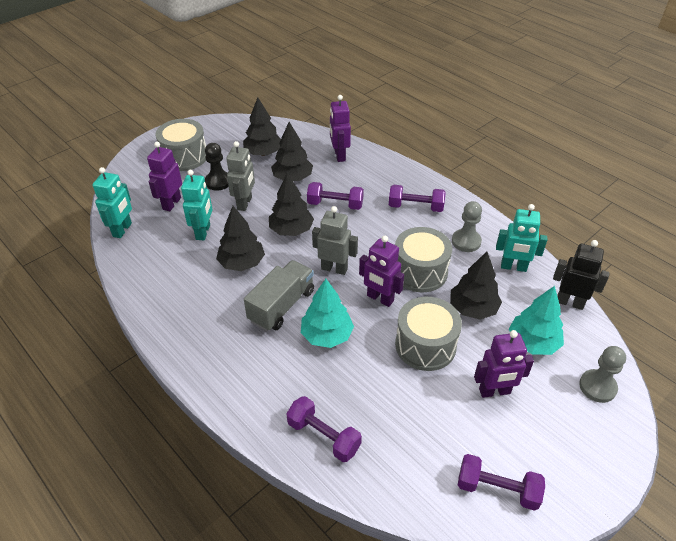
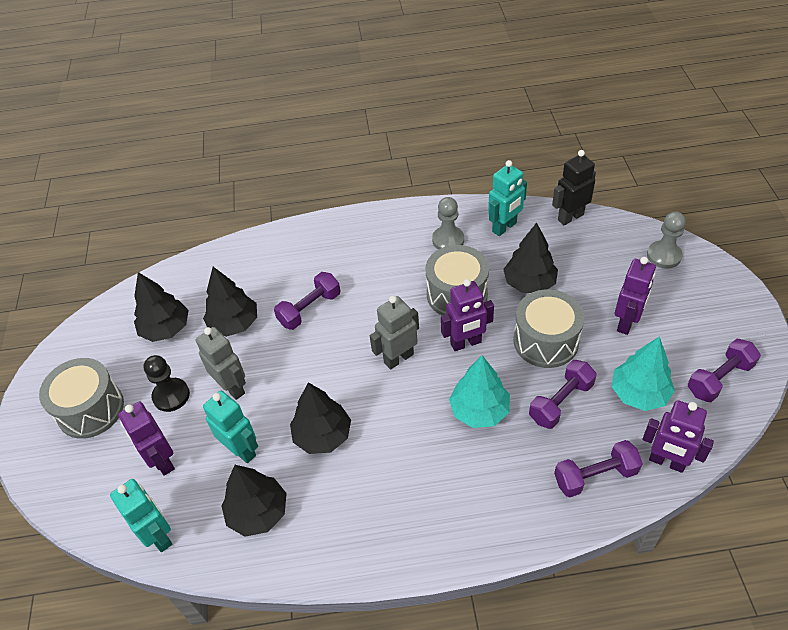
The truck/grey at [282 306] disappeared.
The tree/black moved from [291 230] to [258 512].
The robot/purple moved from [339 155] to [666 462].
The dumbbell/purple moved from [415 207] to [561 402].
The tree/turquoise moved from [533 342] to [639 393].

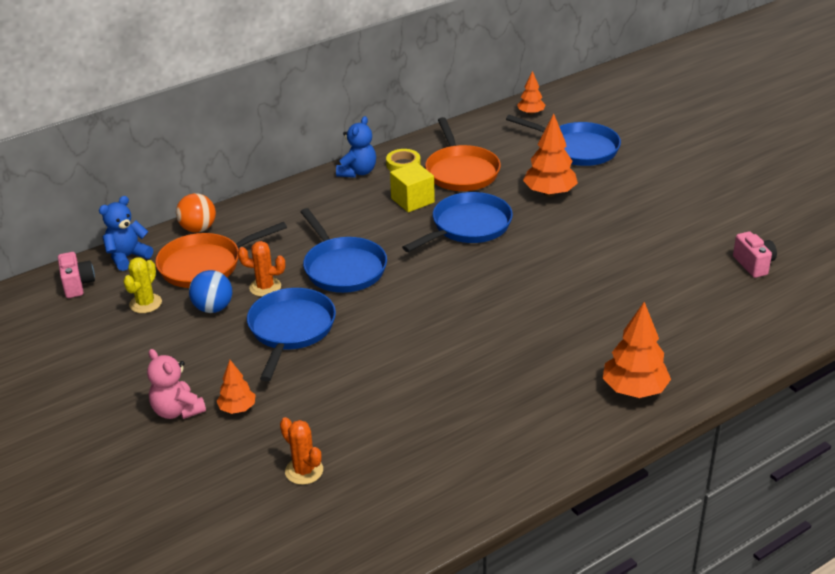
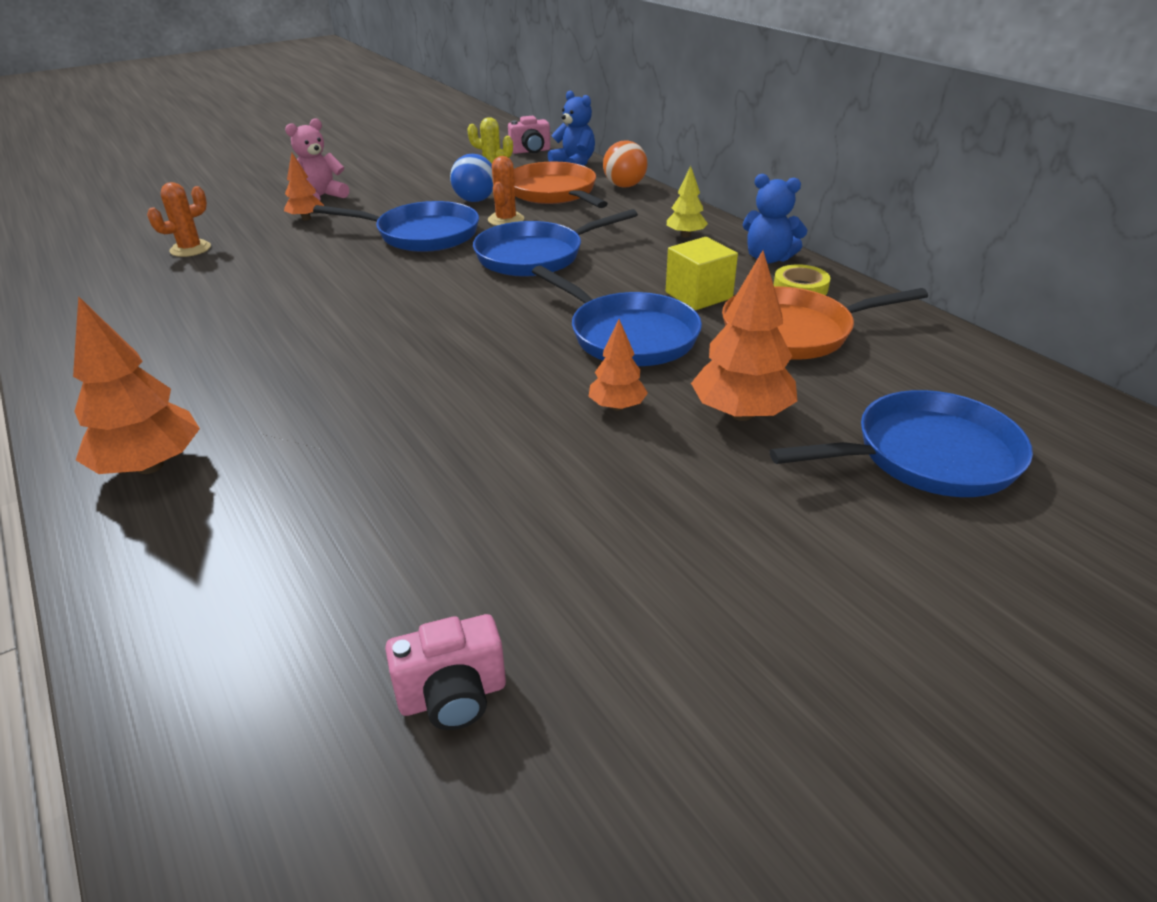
The pan/blue at [577 149] turned 135 degrees counterclockwise.
The tree/orange moved from [531 113] to [617 407].
The tree/yellow at [685 235] appeared.

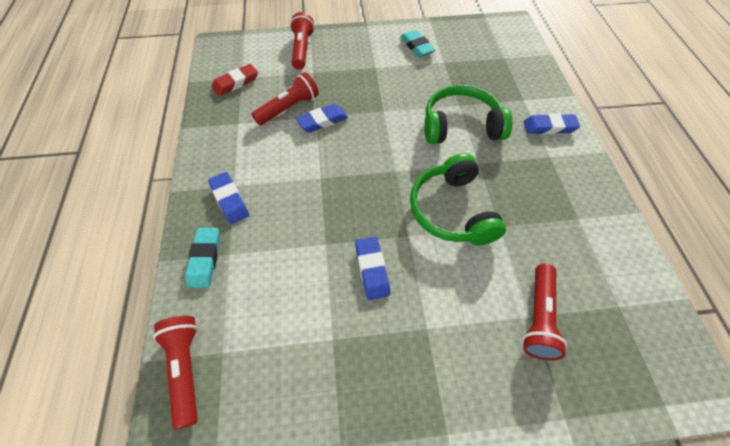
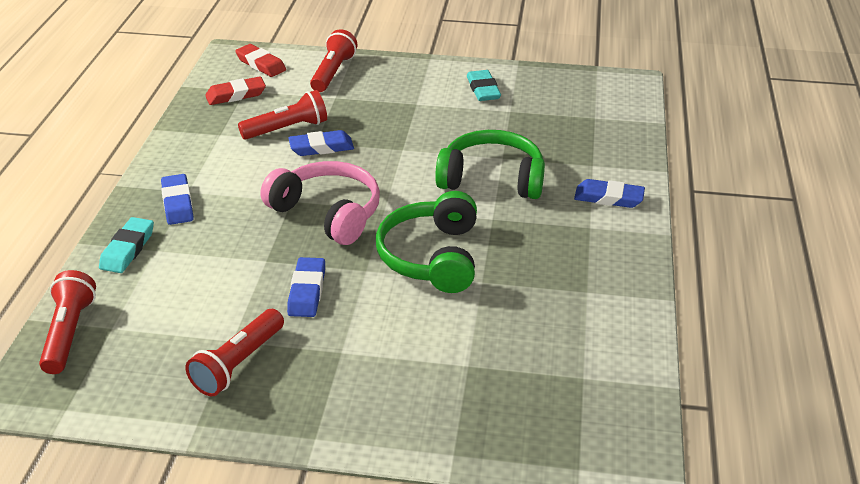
The flashlight/red moved from [538 317] to [238 364].
The eraser/red at [261 64] appeared.
The headphones/pink at [328 213] appeared.

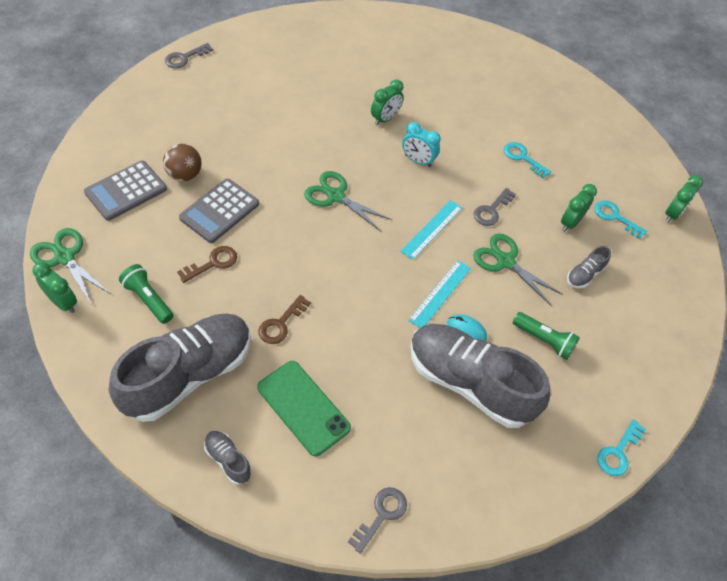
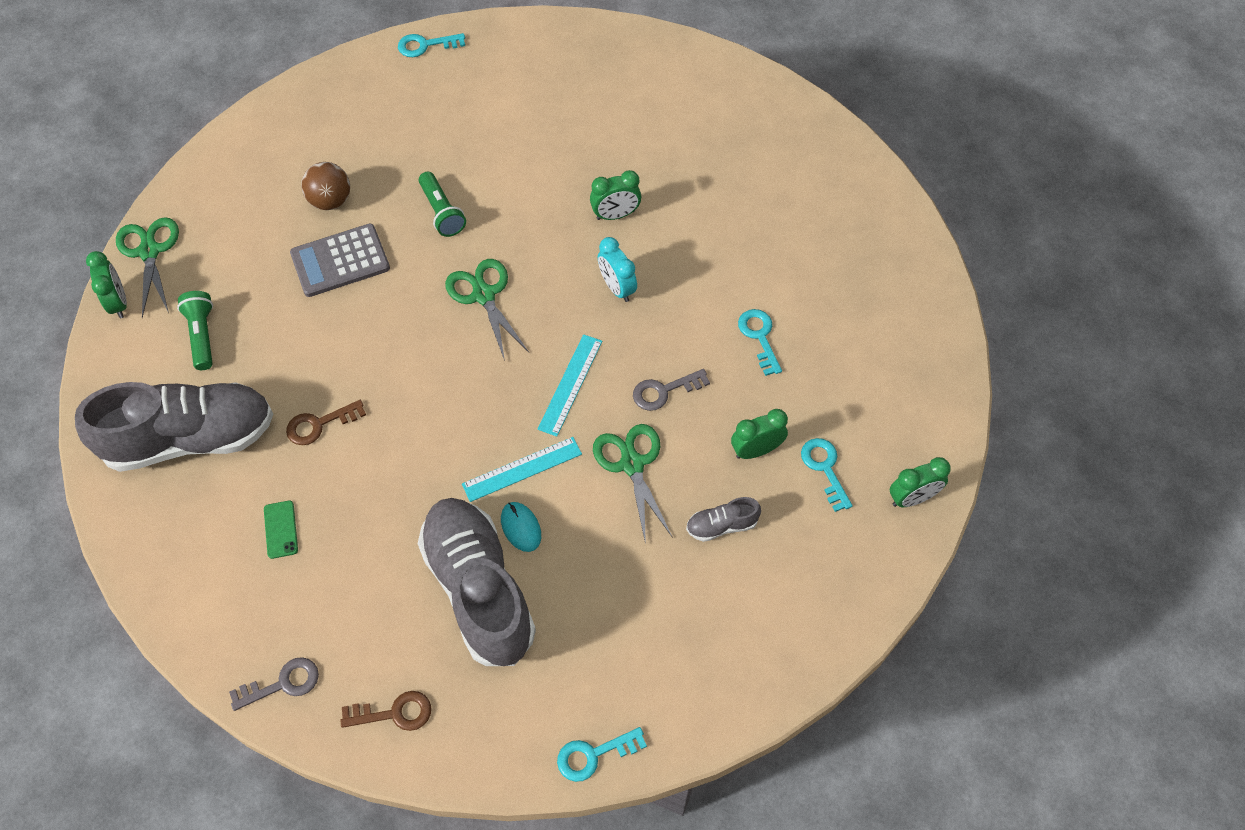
The calculator/grey at [126 191] disappeared.
The key/grey at [184 58] became the key/turquoise at [425 45].
The key/brown moved from [213 263] to [394 713].
The shoe/grey at [228 460] disappeared.
The phone/green at [303 407] changed to 0.49 times the size.
The ruler/turquoise at [432 229] turned 45 degrees counterclockwise.
The flashlight/green moved from [544 340] to [442 212].

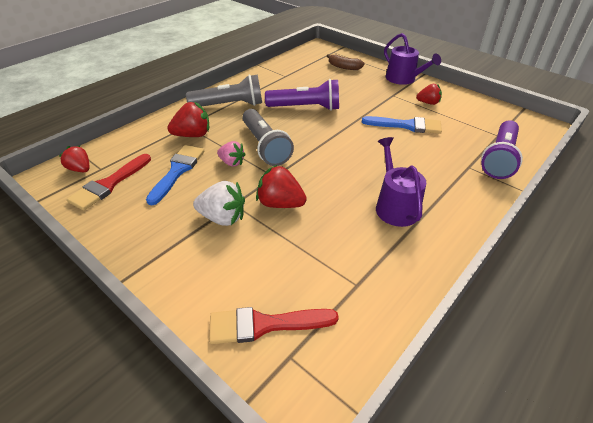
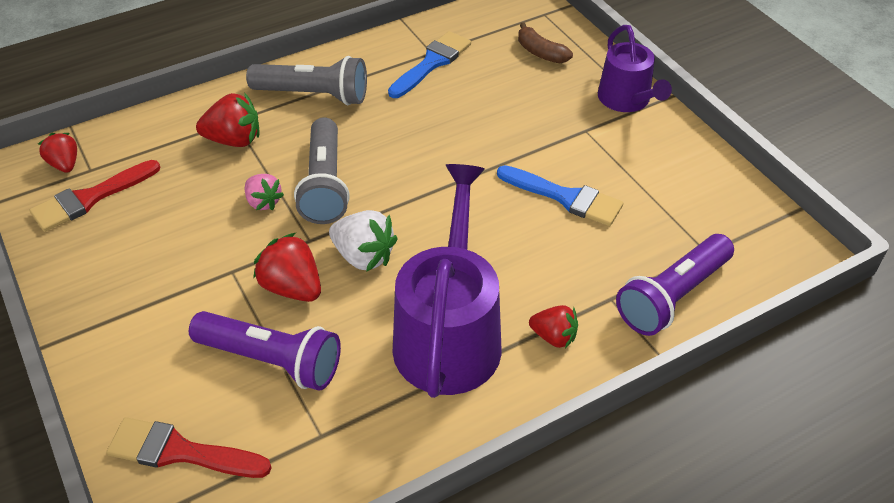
The brush/blue moved from [177 171] to [432 63].
The strawberry/white moved from [222 218] to [363 256].
The flashlight/purple moved from [305 108] to [271 360].
The watering can/purple at [395 206] changed to 1.64 times the size.
The strawberry/red moved from [428 103] to [553 337].

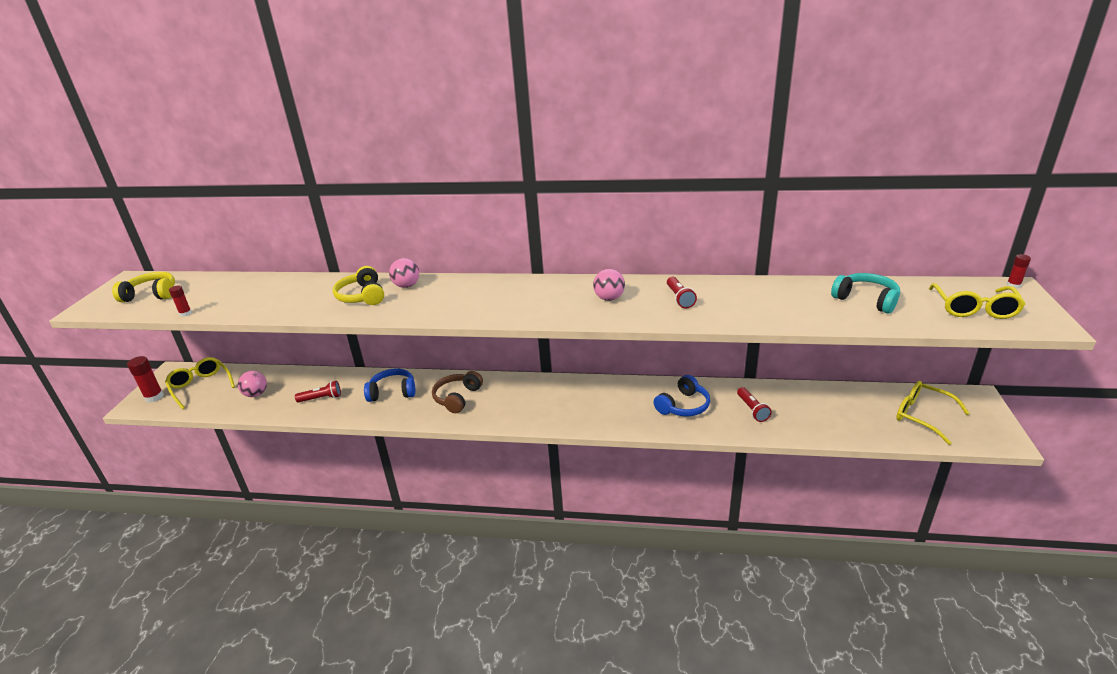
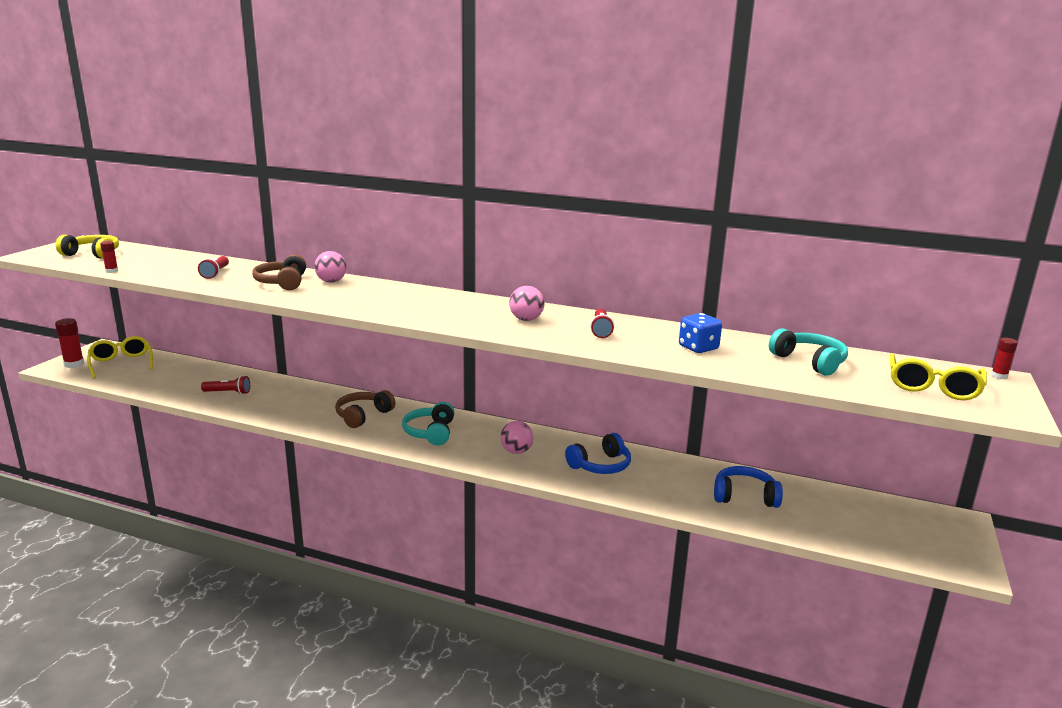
The ball/pink moved from [256 394] to [516 451].
The headphones/yellow at [362 296] became the headphones/brown at [282 283].
The headphones/blue moved from [392 392] to [744 496].
The flashlight/red moved from [752 410] to [215 273].
The glasses/yellow at [922 416] disappeared.
The headphones/turquoise at [430 432] appeared.
The dice/blue at [698 348] appeared.

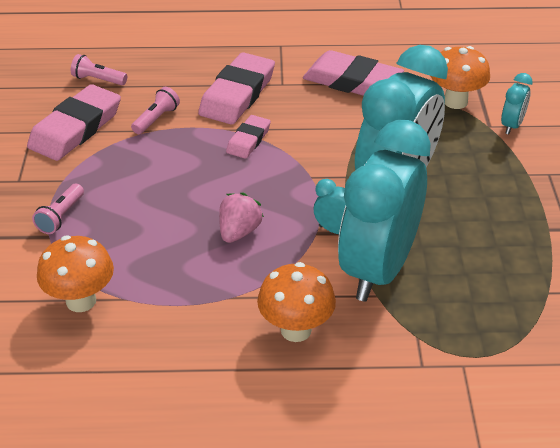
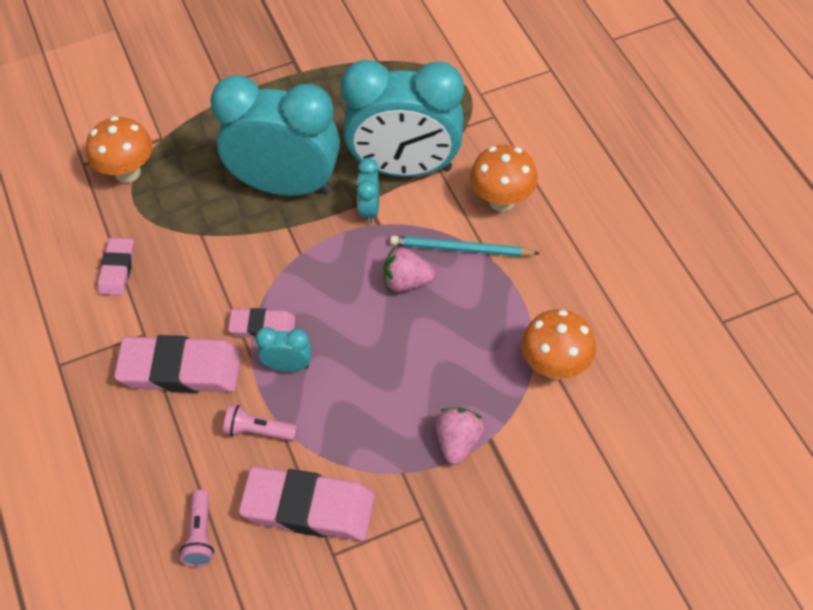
The flashlight/pink at [61 217] was replaced by the strawberry/pink at [458 442].
The eraser/pink at [352 81] changed to 0.55 times the size.
The clock/turquoise moved from [511 126] to [288 366].
The pencil/turquoise at [460 249] appeared.

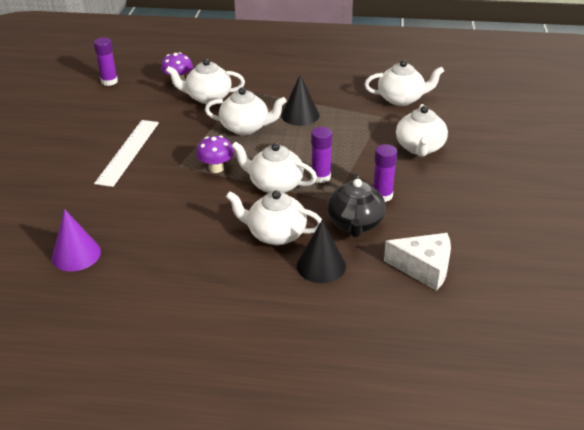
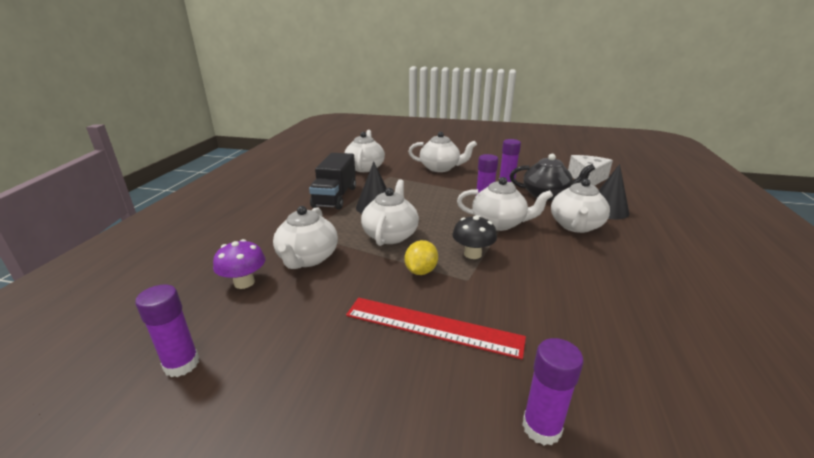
The cone/purple at [76 254] disappeared.
The ruler/white at [128 152] became the ruler/red at [432 326].
The mushroom/purple at [216 168] became the mushroom/black at [472 254].
The teapot/white at [275 185] turned 105 degrees counterclockwise.
The truck/black at [335 197] appeared.
The lemon/yellow at [421 271] appeared.
The glue stick/purple at [541 427] appeared.

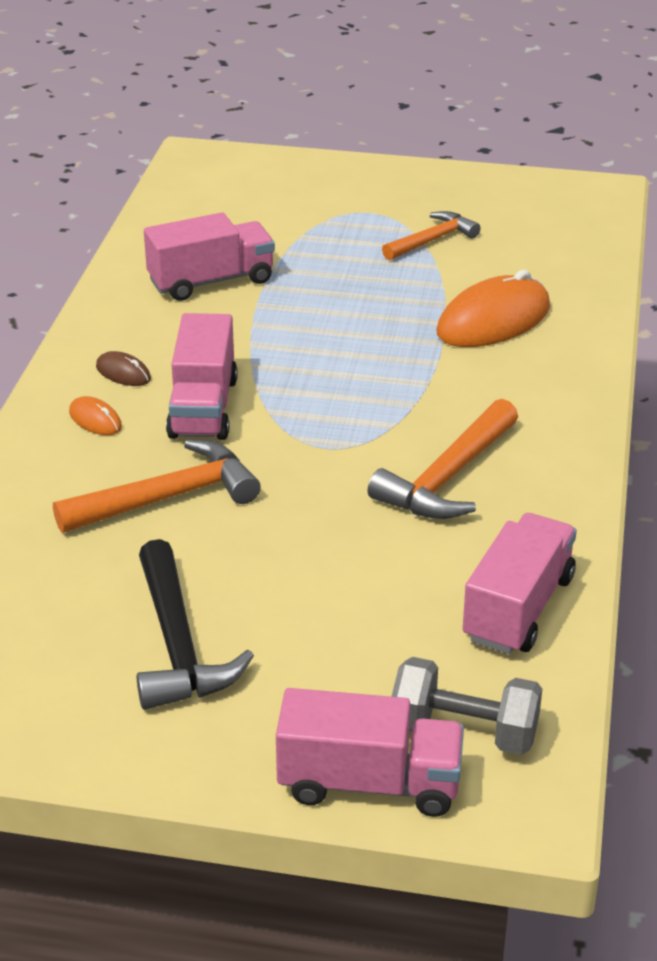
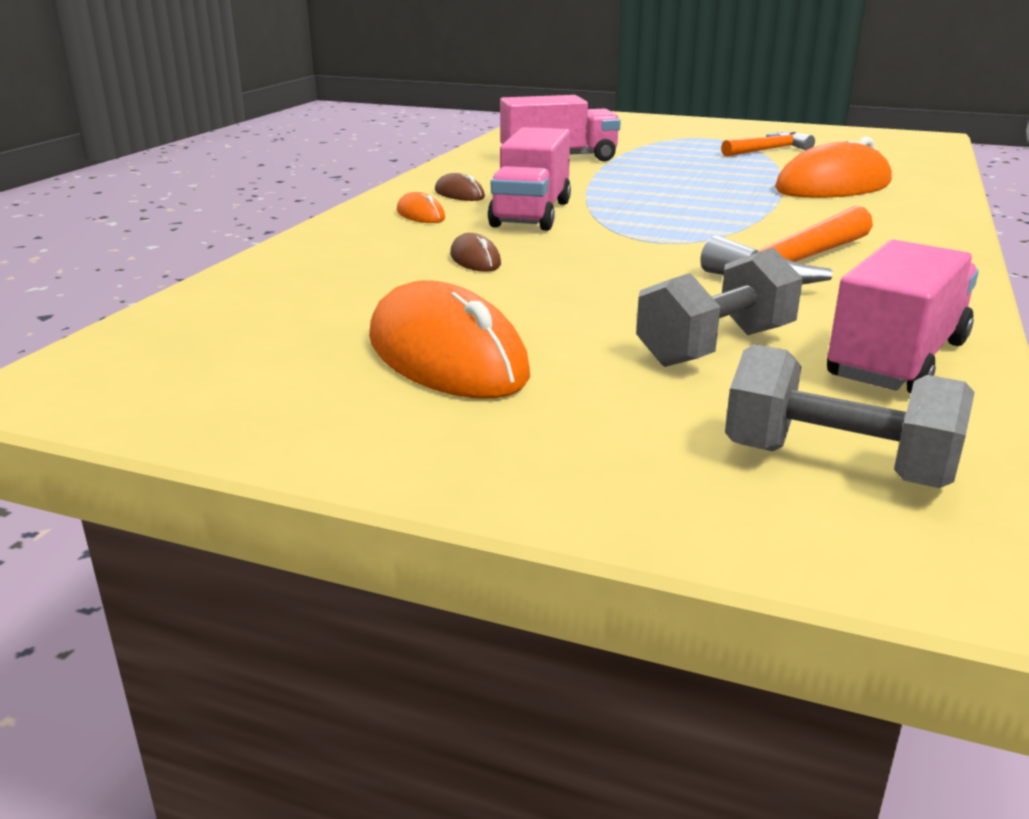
The hammer/orange at [167 498] was replaced by the mouse/brown at [475 259].
The hammer/black at [177 644] was replaced by the mouse/orange at [446 356].
The truck/pink at [369 783] disappeared.
The dumbbell/grey at [715 347] appeared.

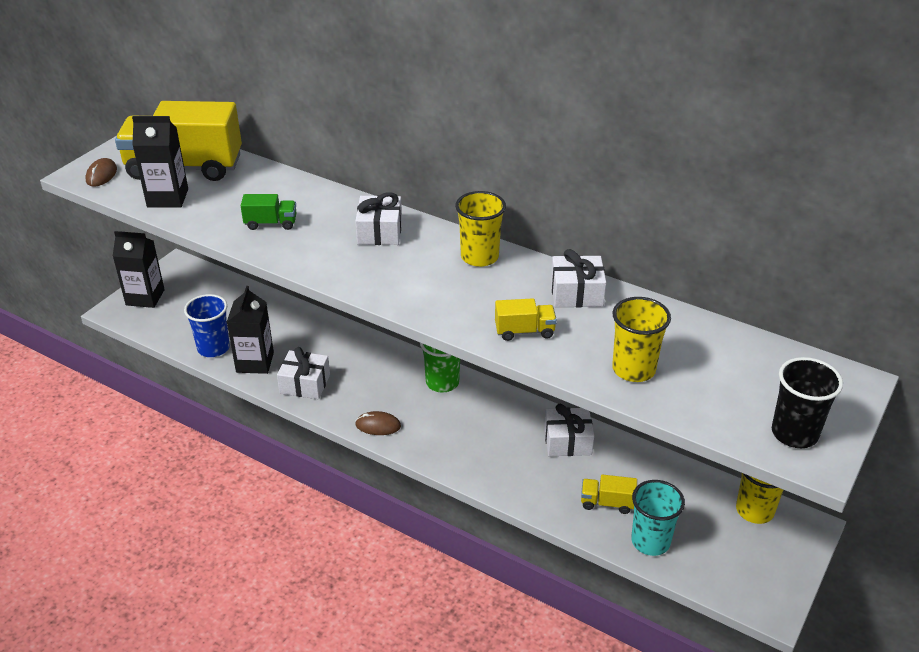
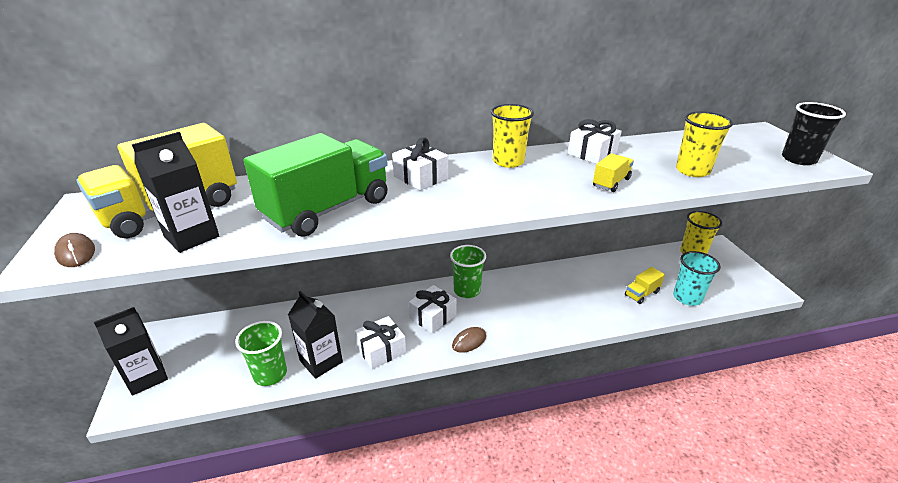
The cup/blue at [213 348] became the cup/green at [270 374].
The truck/green at [271 223] changed to 2.35 times the size.
The gift/white moved from [567 441] to [433 316].

